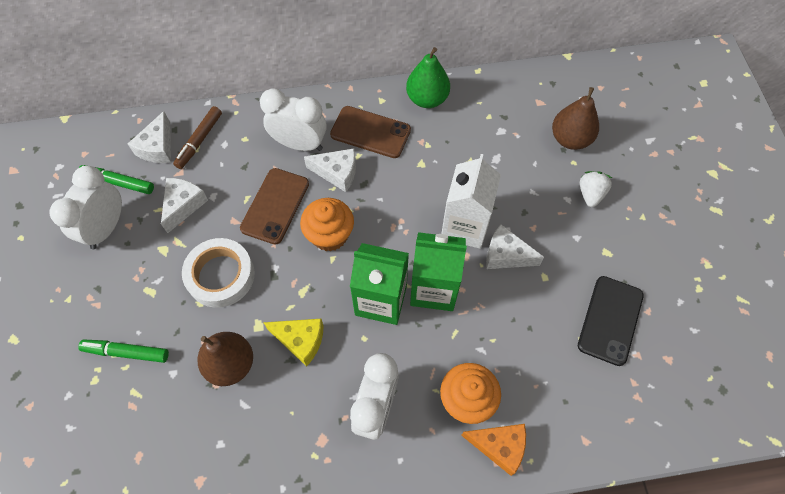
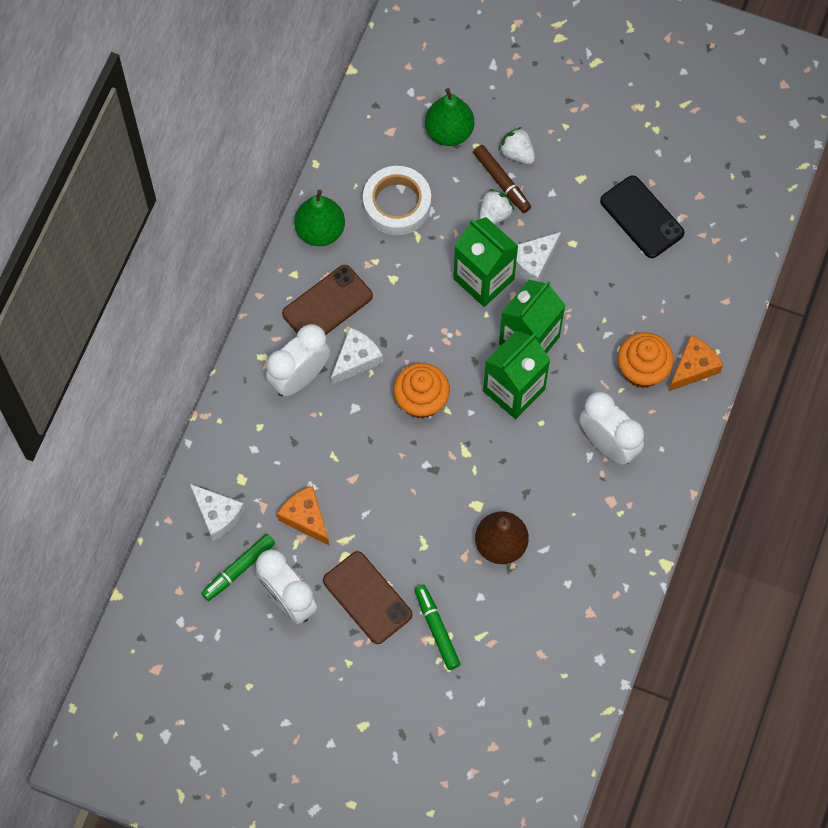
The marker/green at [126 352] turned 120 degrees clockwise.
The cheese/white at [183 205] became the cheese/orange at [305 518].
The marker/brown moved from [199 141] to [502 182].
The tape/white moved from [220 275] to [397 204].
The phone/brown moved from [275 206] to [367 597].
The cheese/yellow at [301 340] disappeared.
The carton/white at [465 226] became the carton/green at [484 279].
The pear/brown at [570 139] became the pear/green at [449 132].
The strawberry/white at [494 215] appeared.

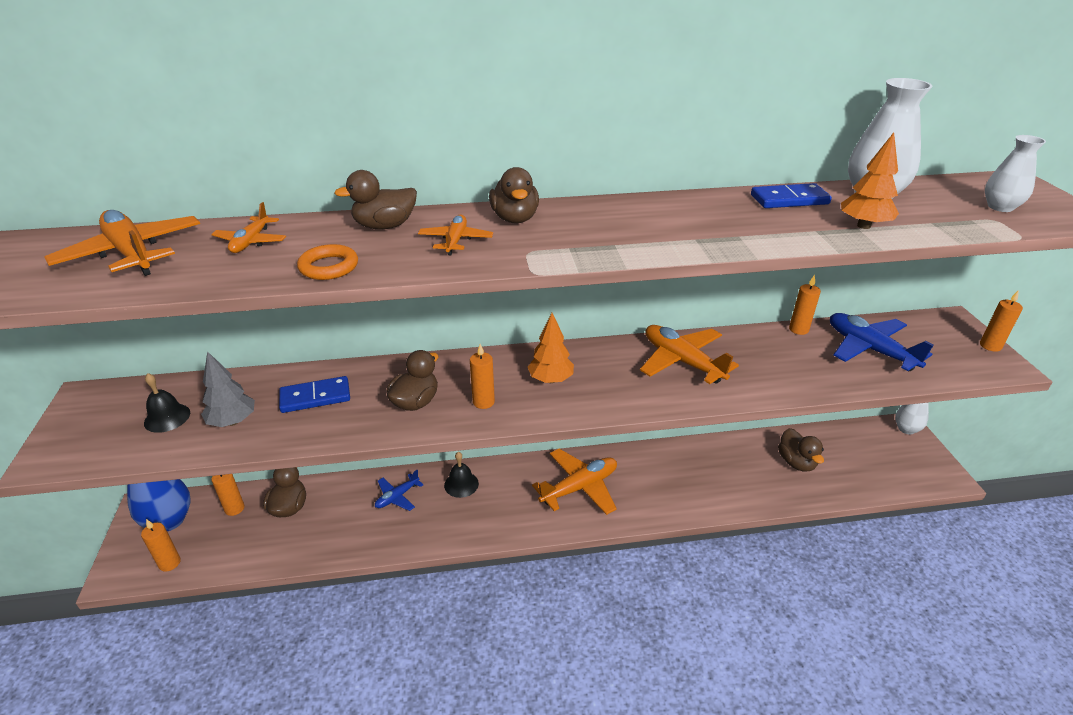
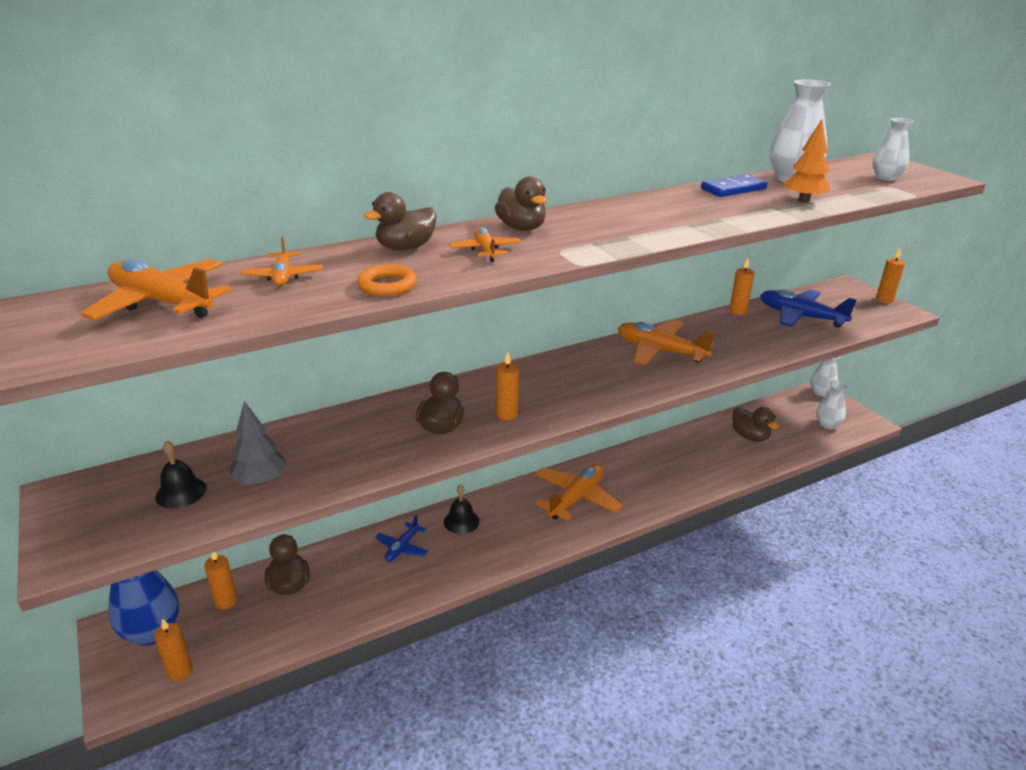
The domino/blue at [315 397] disappeared.
The tree/orange at [551 379] disappeared.
The vase/white at [827 424] appeared.

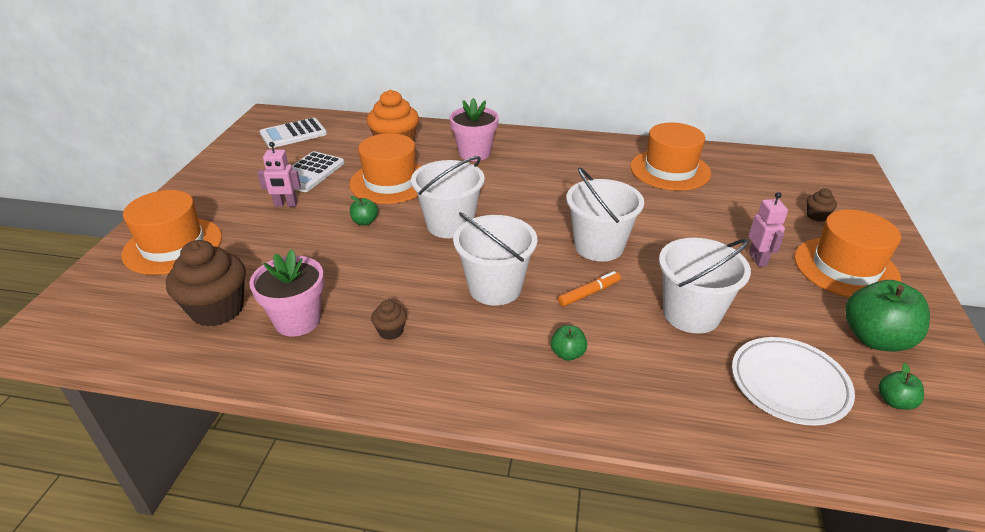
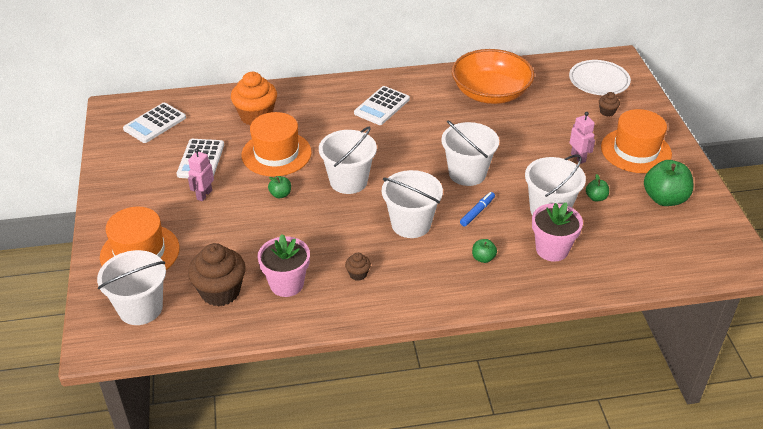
The robot/pink at [286 205] turned 135 degrees clockwise.
The flower pot/pink moved from [474 153] to [552 249].
The marker/orange at [589 293] became the marker/blue at [477 212].
The hat/orange at [670 170] was replaced by the bowl/orange at [490 93].
The plate/white moved from [789 384] to [599 81].
The apple/green moved from [895 401] to [596 197].
The bucket/white at [140 308] appeared.
The calculator/white at [382 106] appeared.

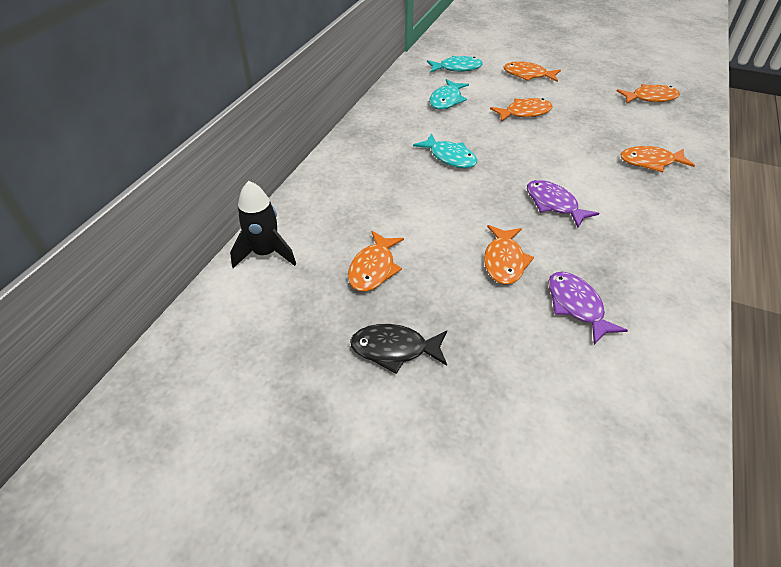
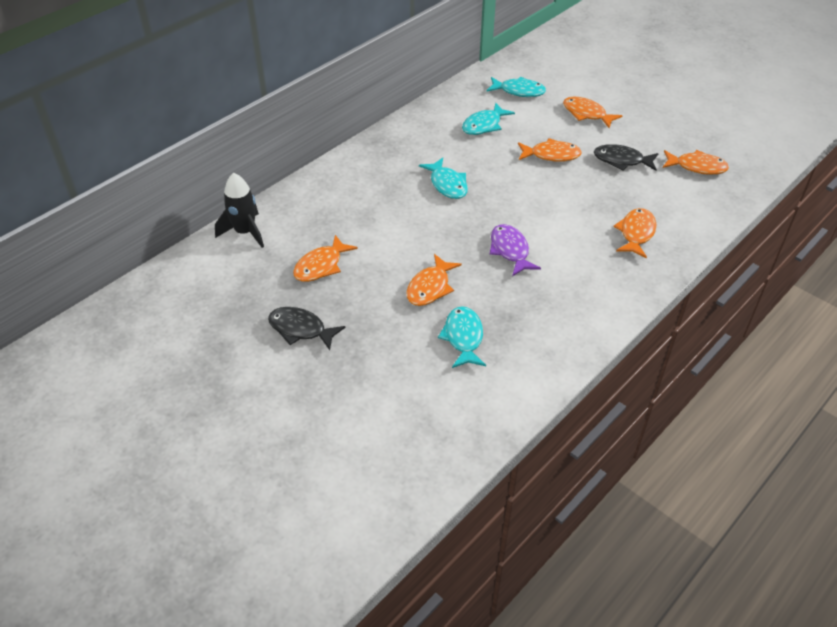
The fish/purple at [576 306] became the fish/turquoise at [463 337].
The fish/orange at [650 162] turned 90 degrees clockwise.
The fish/black at [621 160] appeared.

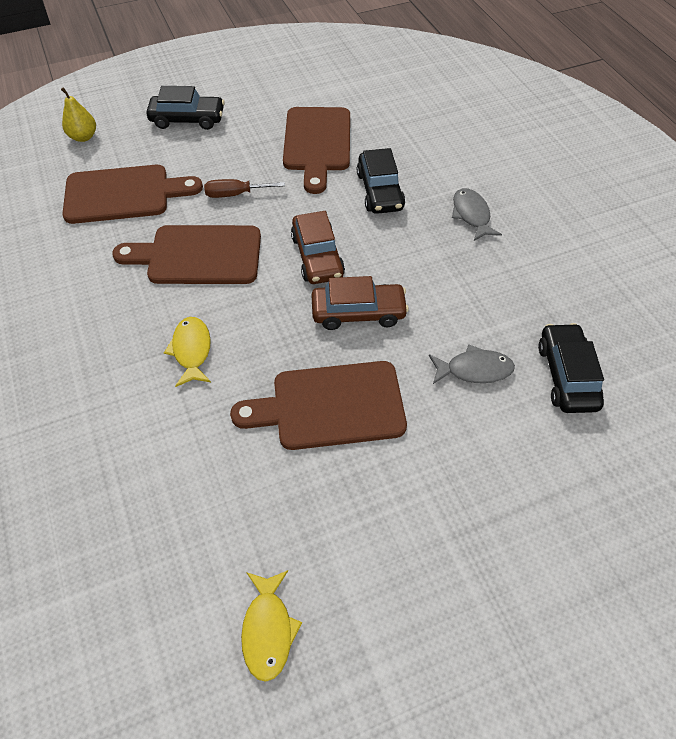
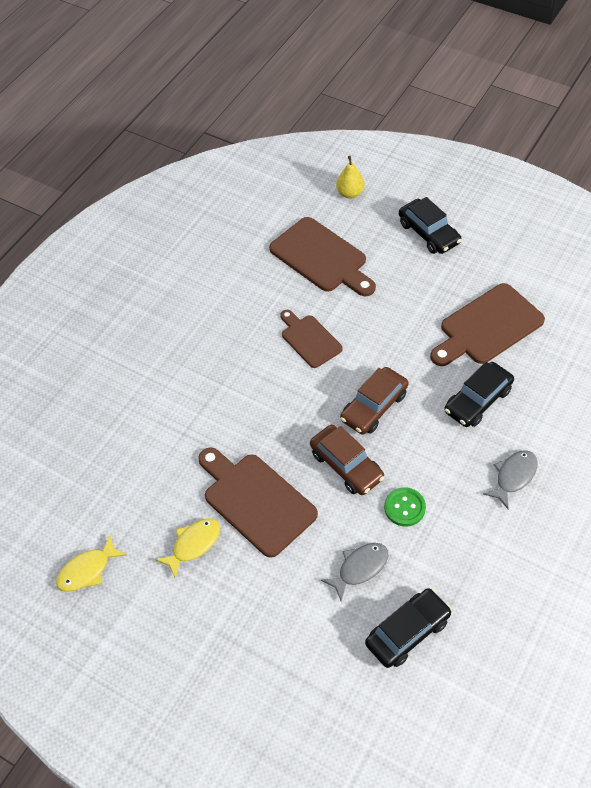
The cutting board/brown at [198 255] changed to 0.61 times the size.
The fish/yellow moved from [192 350] to [193 545].
The screwdriver/brown at [235 194] disappeared.
The fish/grey at [474 370] turned 90 degrees counterclockwise.
The button/green at [404 507] appeared.

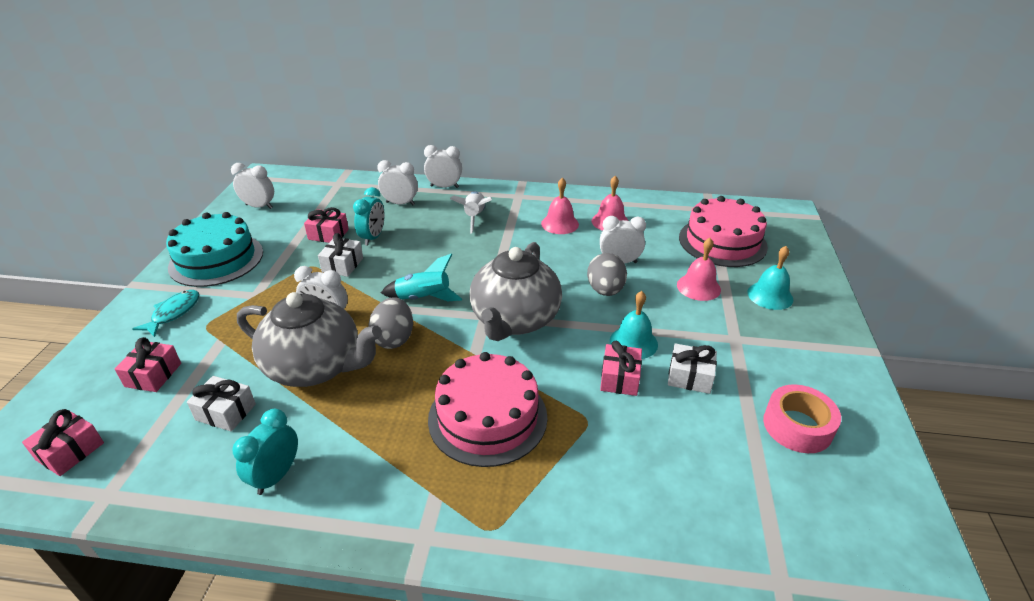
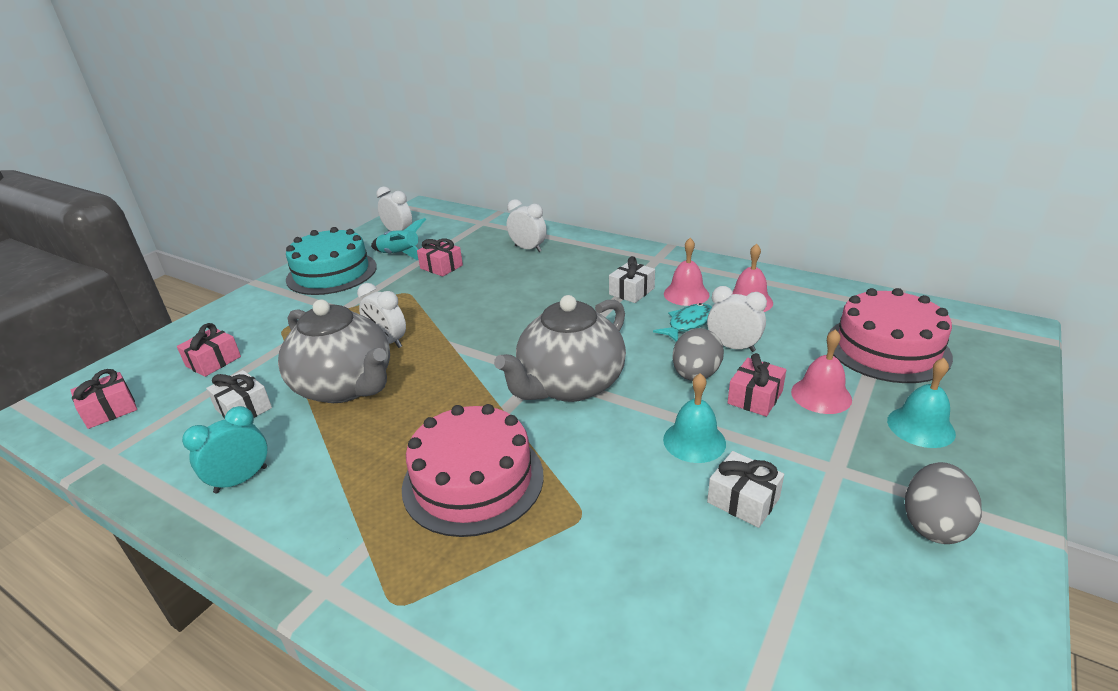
The fish/turquoise moved from [174 313] to [688 324].
The gift/white moved from [342 265] to [631 291].
The clock/turquoise at [373 237] disappeared.
The egg/grey moved from [394 338] to [933 524].
The rocket/turquoise moved from [423 298] to [400 255].
The clock/white at [444 187] disappeared.
The rocket/white at [474 217] disappeared.
The gift/pink moved from [620 378] to [755 397].
The tape/pink at [797 426] disappeared.

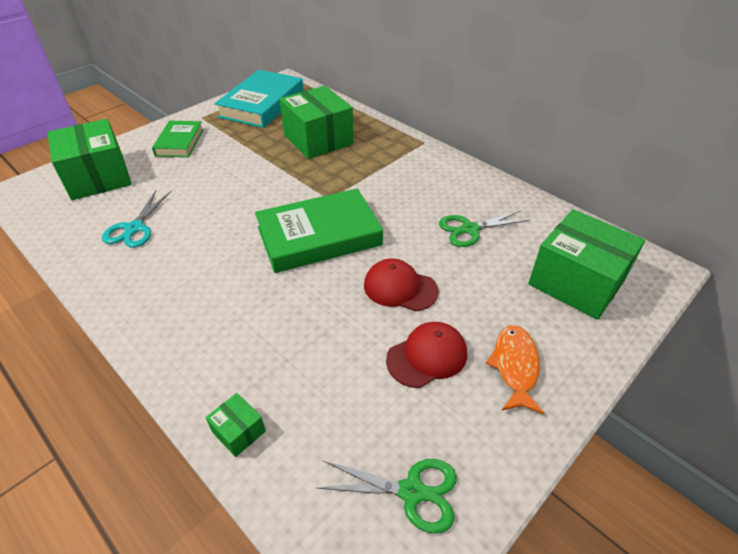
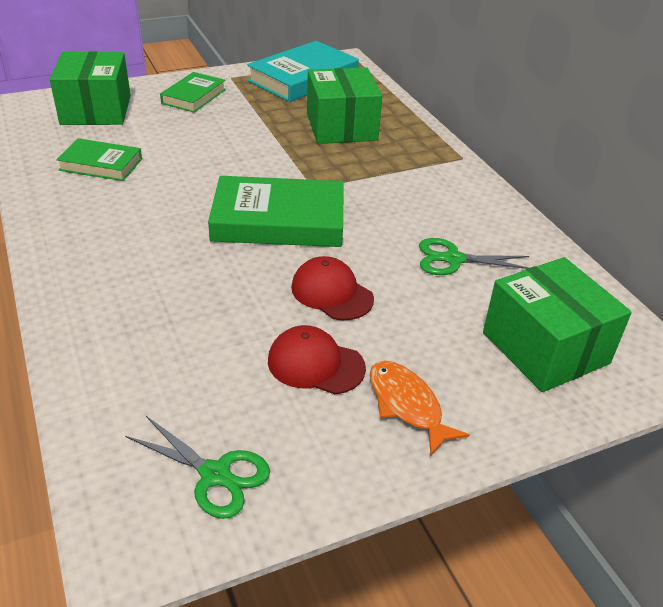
The scissors/turquoise at [134 228] was replaced by the book/green at [101 164].
The box/green at [238 431] disappeared.
The cap/red at [427 356] turned 150 degrees counterclockwise.
The fish/orange at [515 366] turned 60 degrees counterclockwise.

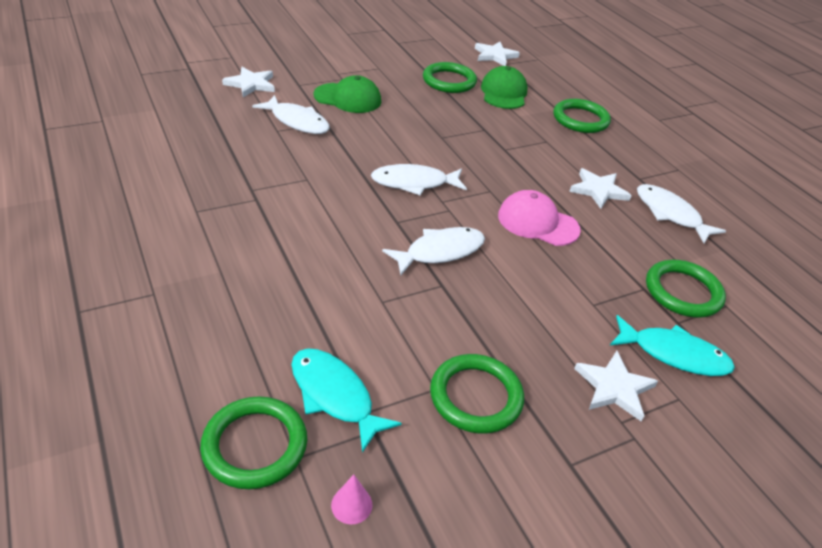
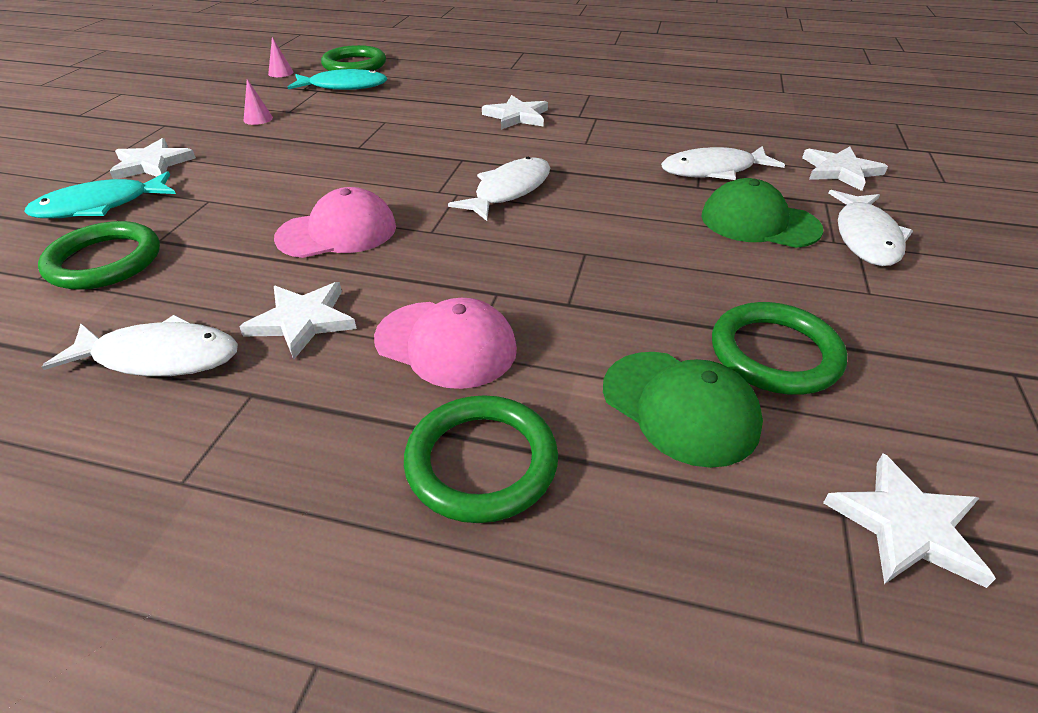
The cap/green at [348 98] turned 60 degrees clockwise.
The fish/white moved from [440 252] to [865 237].
The ring/green at [476 396] was replaced by the cone/pink at [258 119].
The cap/pink at [446 344] appeared.
The star/white at [517 116] appeared.

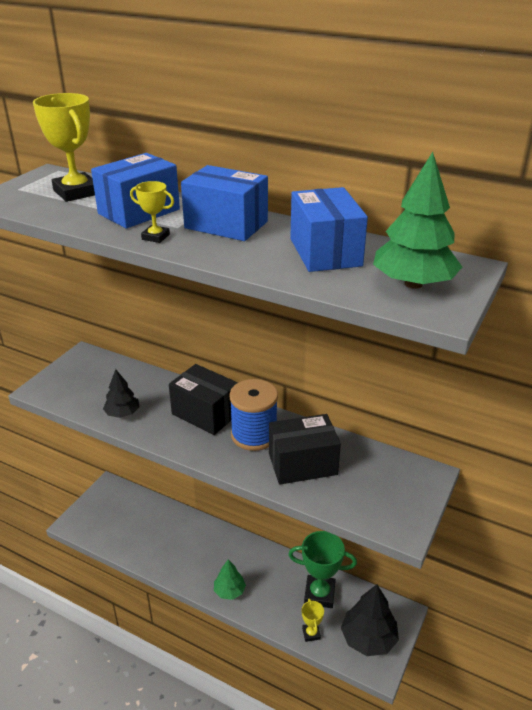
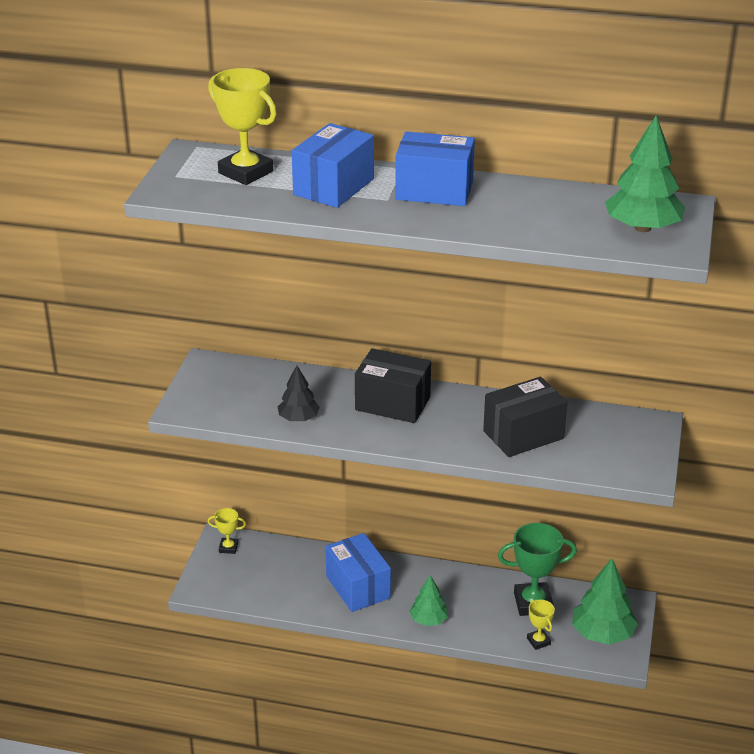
The trophy/yellow moved from [155 237] to [228 548].
The spool/blue at [254 435] disappeared.
The box/blue moved from [325 252] to [358 587].
The tree/black at [368 638] became the tree/green at [602 633].

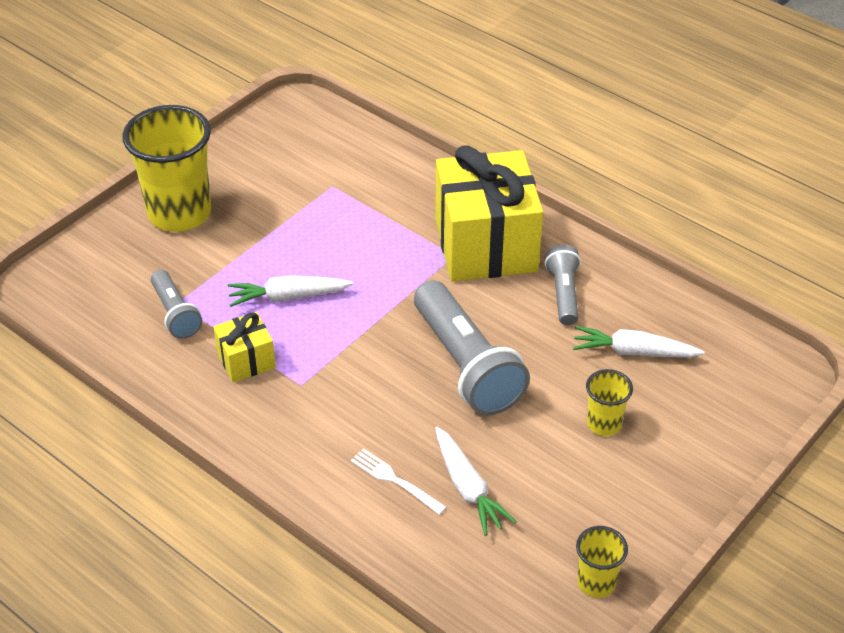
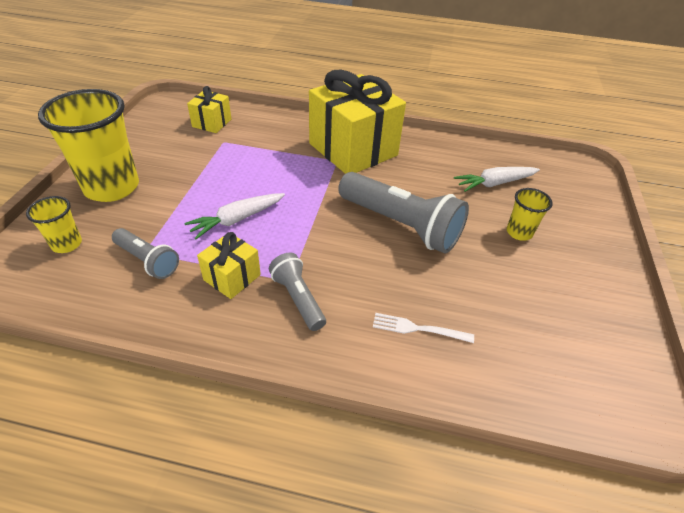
The carrot/white at [468 488] disappeared.
The flashlight/grey moved from [563 293] to [298 298].
The cup/yellow moved from [596 582] to [67 244].
The gift/yellow at [212 123] appeared.

